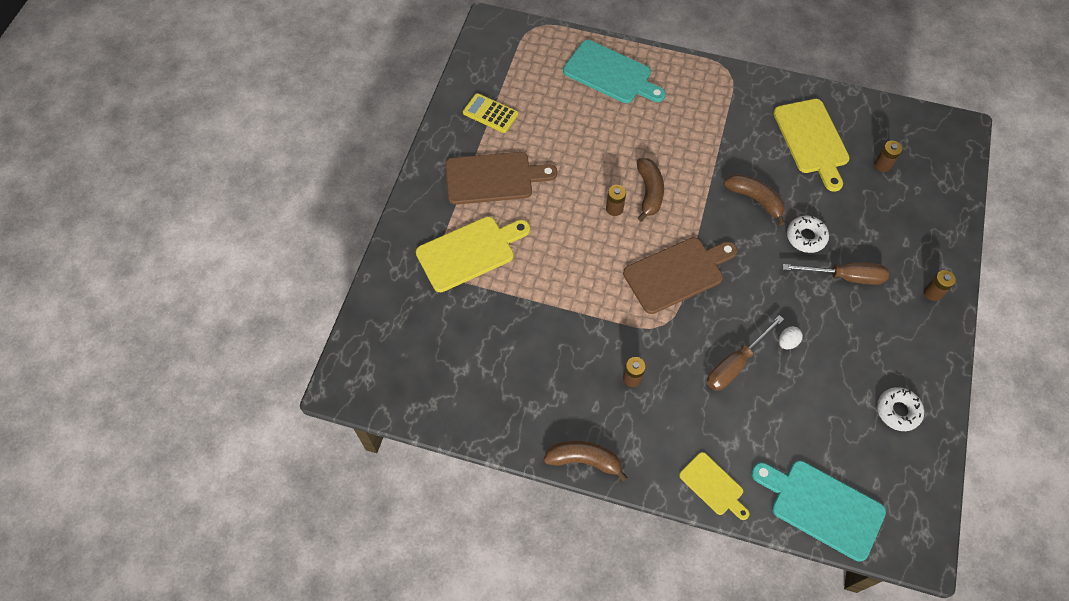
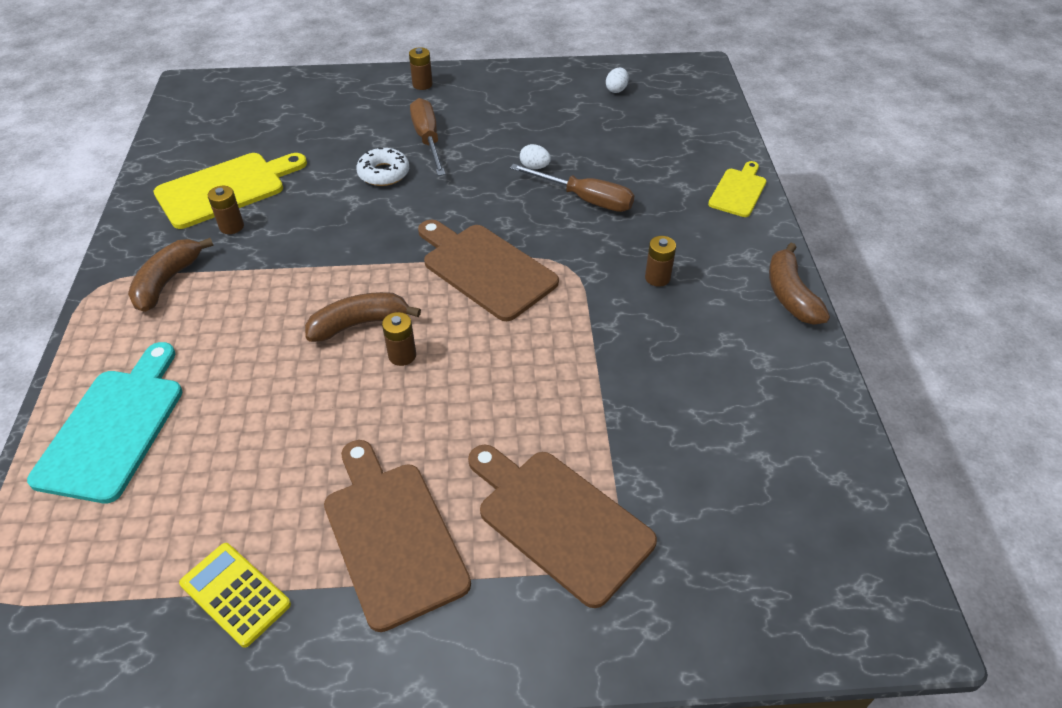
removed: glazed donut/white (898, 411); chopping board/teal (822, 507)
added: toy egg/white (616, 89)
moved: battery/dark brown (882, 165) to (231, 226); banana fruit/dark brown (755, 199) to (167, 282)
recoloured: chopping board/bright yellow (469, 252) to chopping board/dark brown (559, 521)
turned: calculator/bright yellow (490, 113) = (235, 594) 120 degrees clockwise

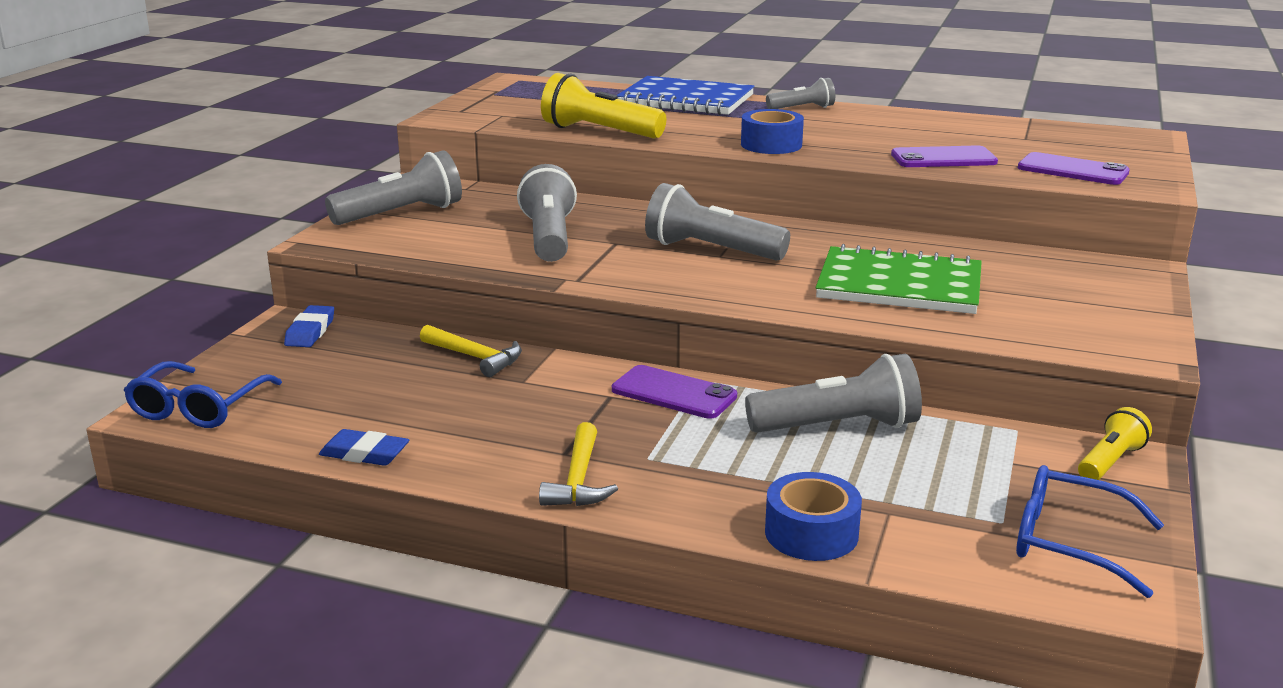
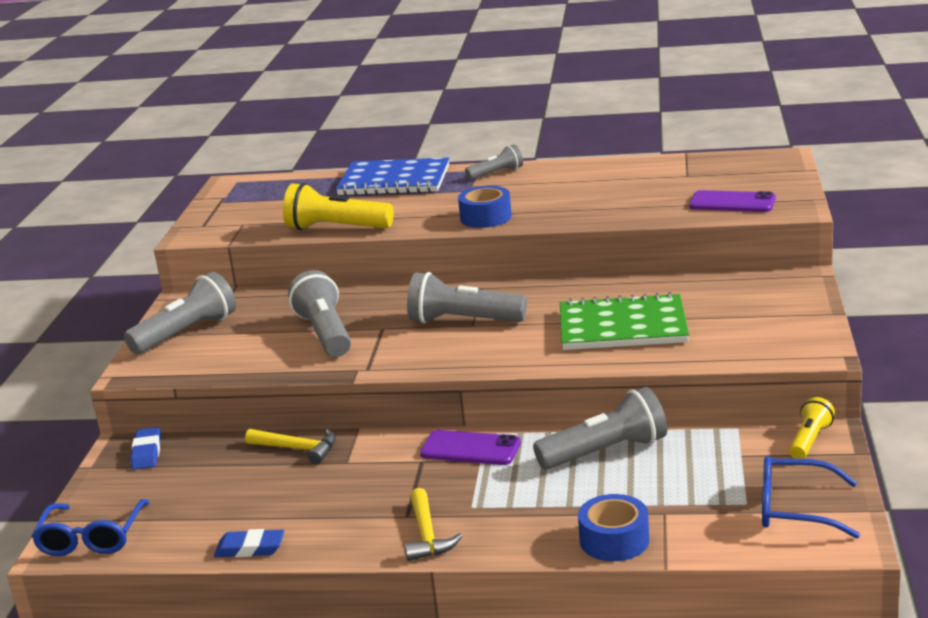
removed: phone/violet (943, 158)

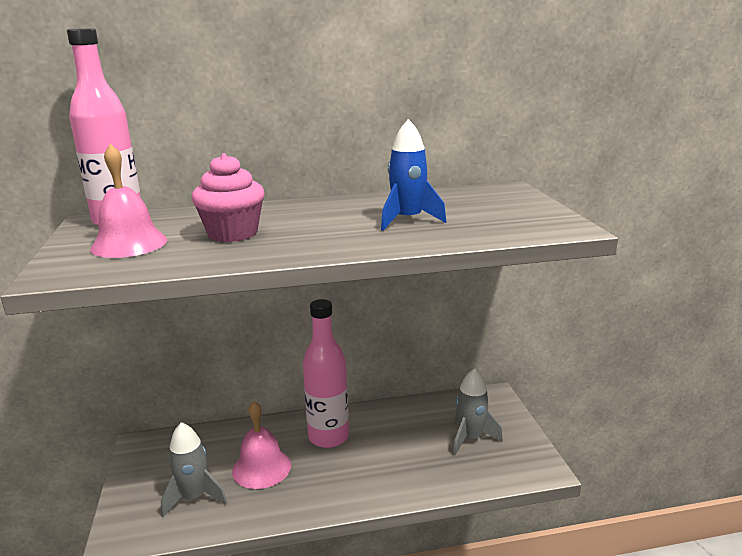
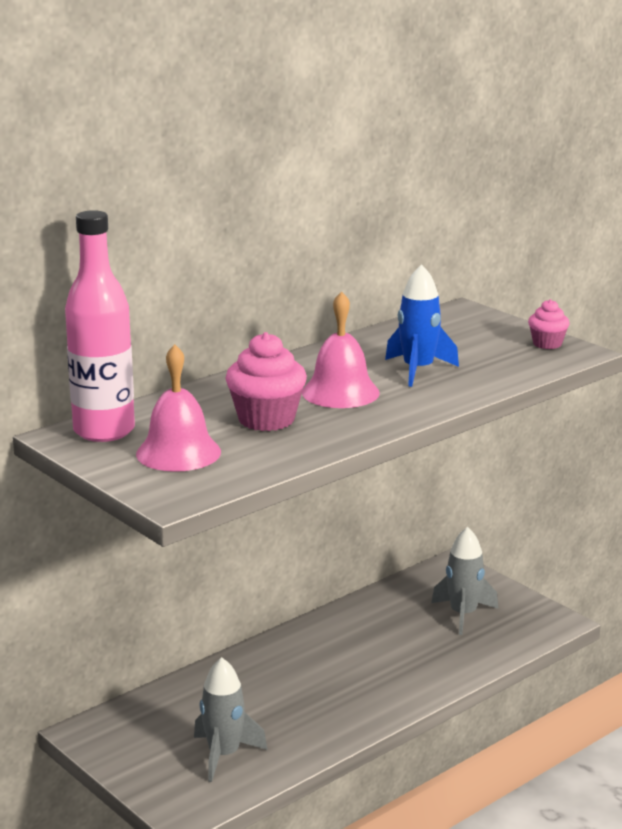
removed: drink bottle/rose-pink (328, 437)
added: muffin/rose-pink (547, 344)
moved: hand bell/rose-pink (261, 468) to (340, 392)

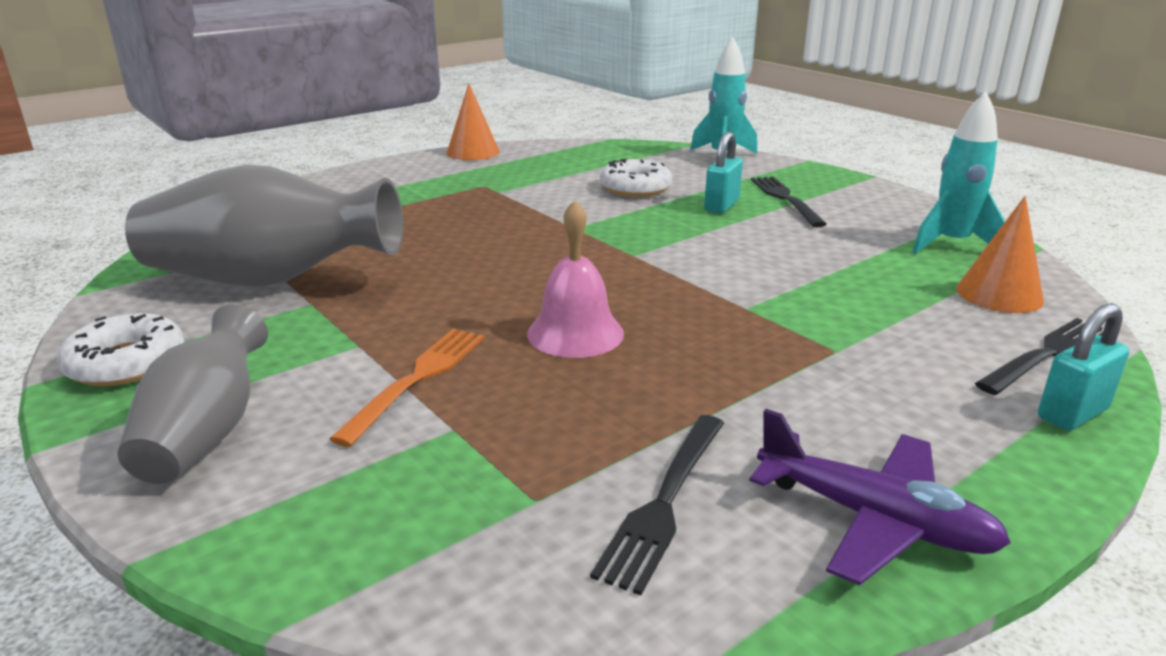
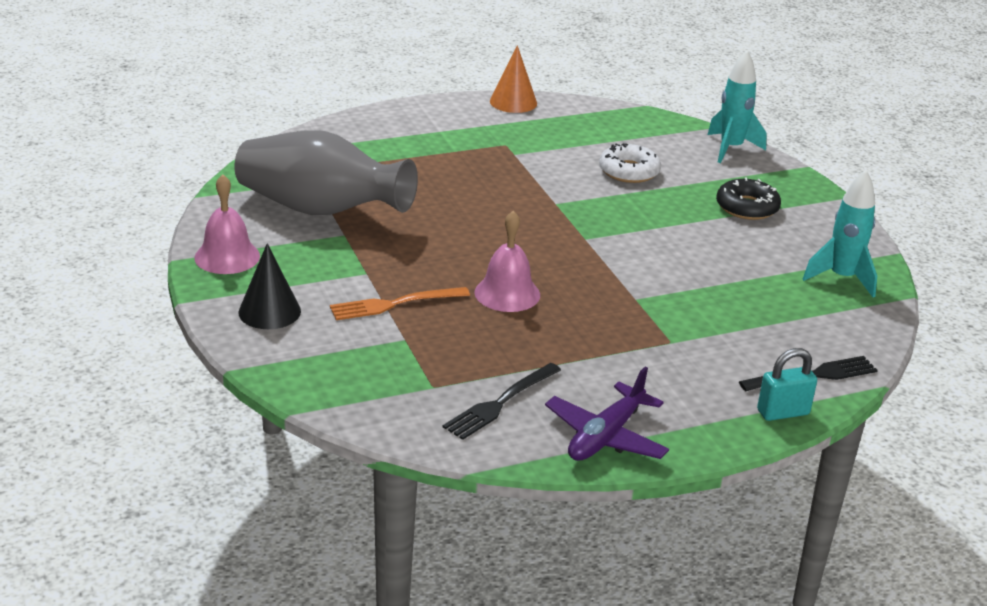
removed: padlock/teal (721, 206); solid cone/orange-coloured (999, 294)
replaced: fork/ebony (785, 199) to glazed donut/ebony (747, 207); tall vase/ash-grey (207, 432) to solid cone/ebony (269, 311); glazed donut/white (126, 363) to hand bell/rose-pink (227, 256)
turned: fork/orange-coloured (417, 379) = (395, 304) 150 degrees counterclockwise; aeroplane/violet (874, 519) = (606, 436) 75 degrees clockwise

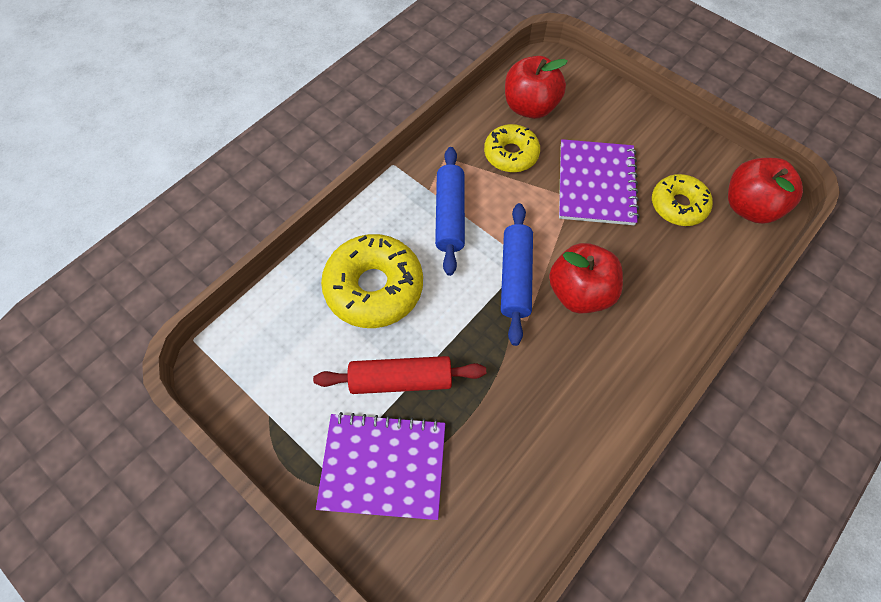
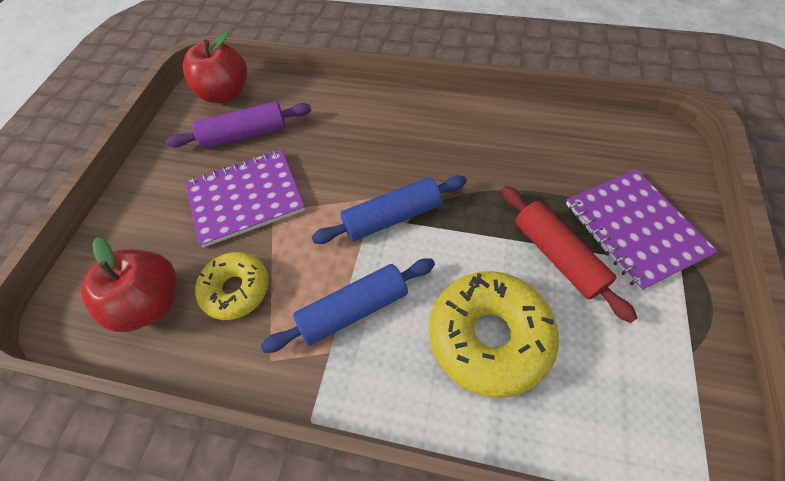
removed: toy apple/crimson (579, 292)
replaced: glazed donut/bright yellow (678, 205) to pastry roller/violet (245, 134)

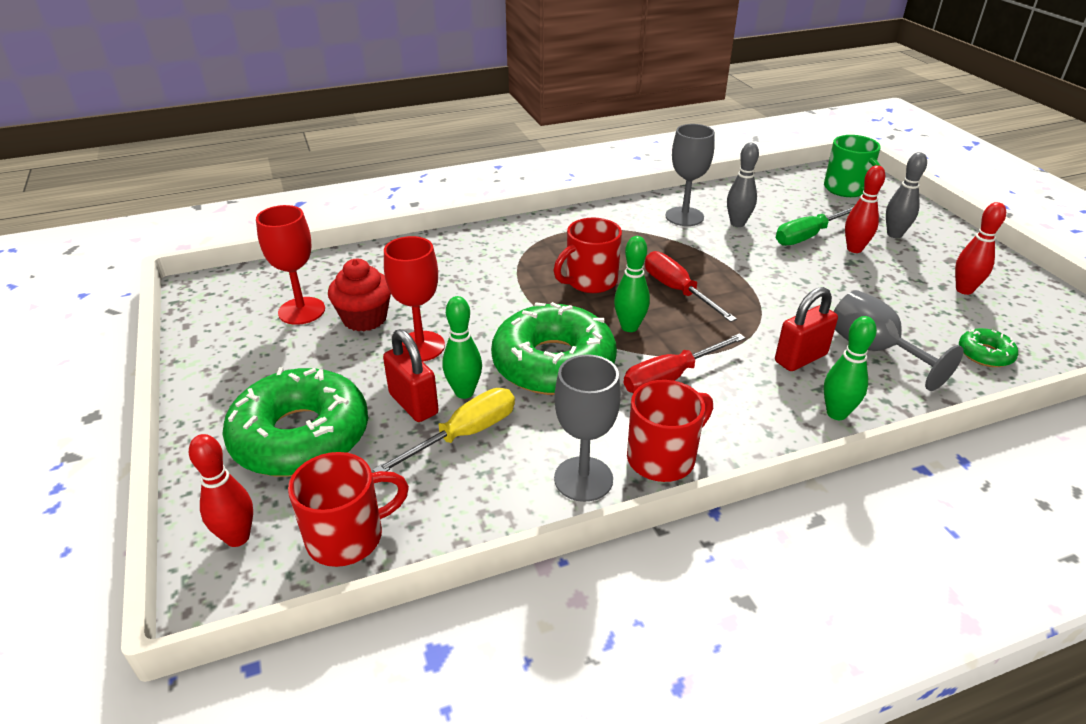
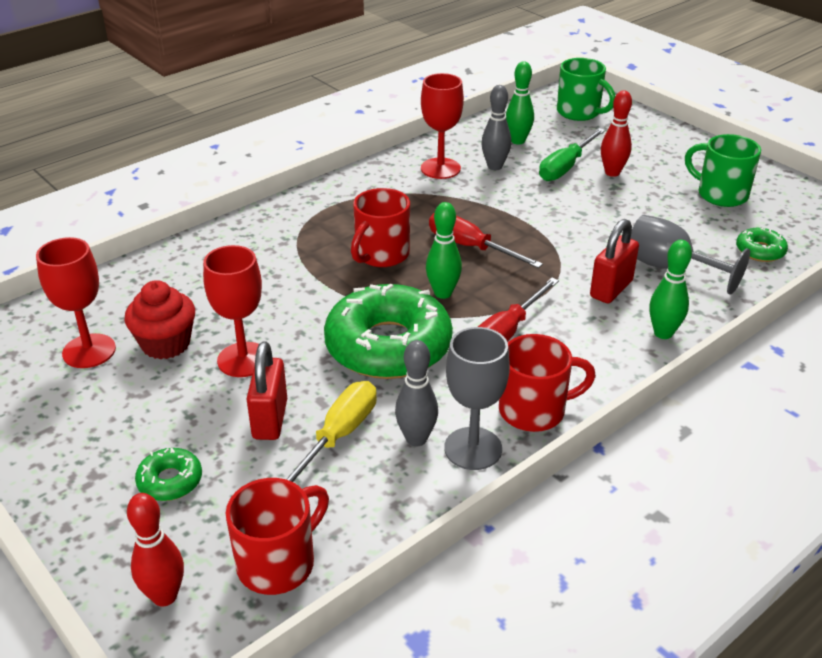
moved: bowling pin/ash-grey (894, 234) to (416, 439); bowling pin/leaf-green (464, 392) to (518, 141)
replaced: bowling pin/crimson (964, 290) to tea mug/leaf-green (720, 194)
recoloured: goblet/ash-grey (684, 216) to goblet/crimson (440, 168)
turned: padlock/crimson (413, 404) = (270, 419) 60 degrees clockwise; tea mug/crimson (663, 458) = (534, 411) 45 degrees clockwise
resized: glazed donut/leaf-green (301, 436) = (170, 481) x0.44

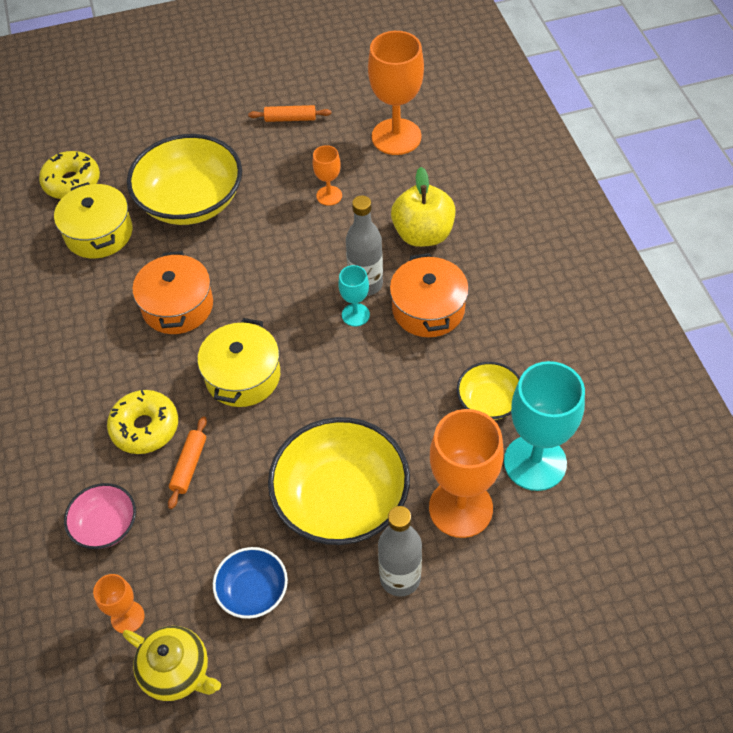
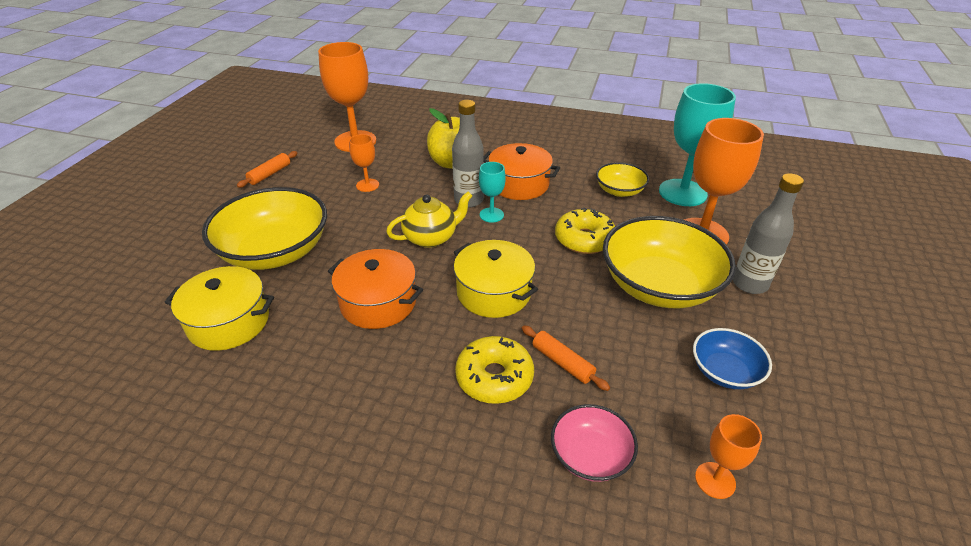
moved: glazed donut/bright yellow (72, 182) to (584, 239); teapot/bright yellow (177, 672) to (431, 237)

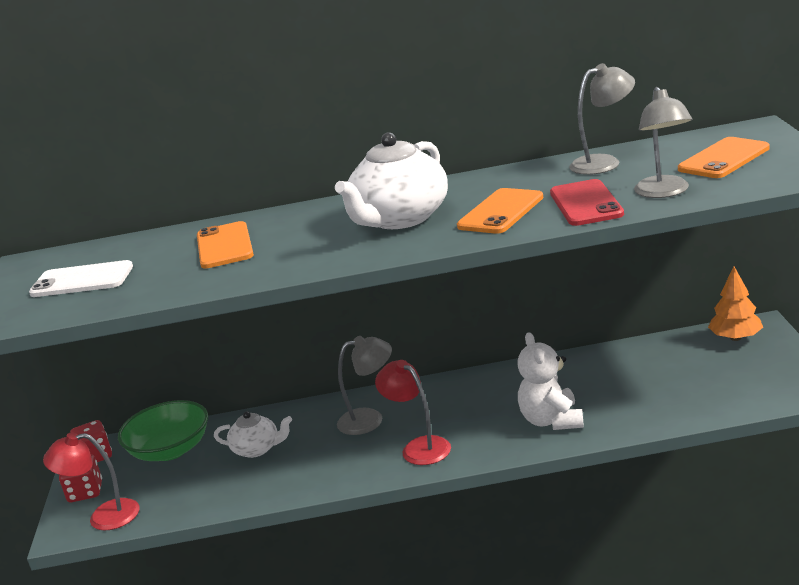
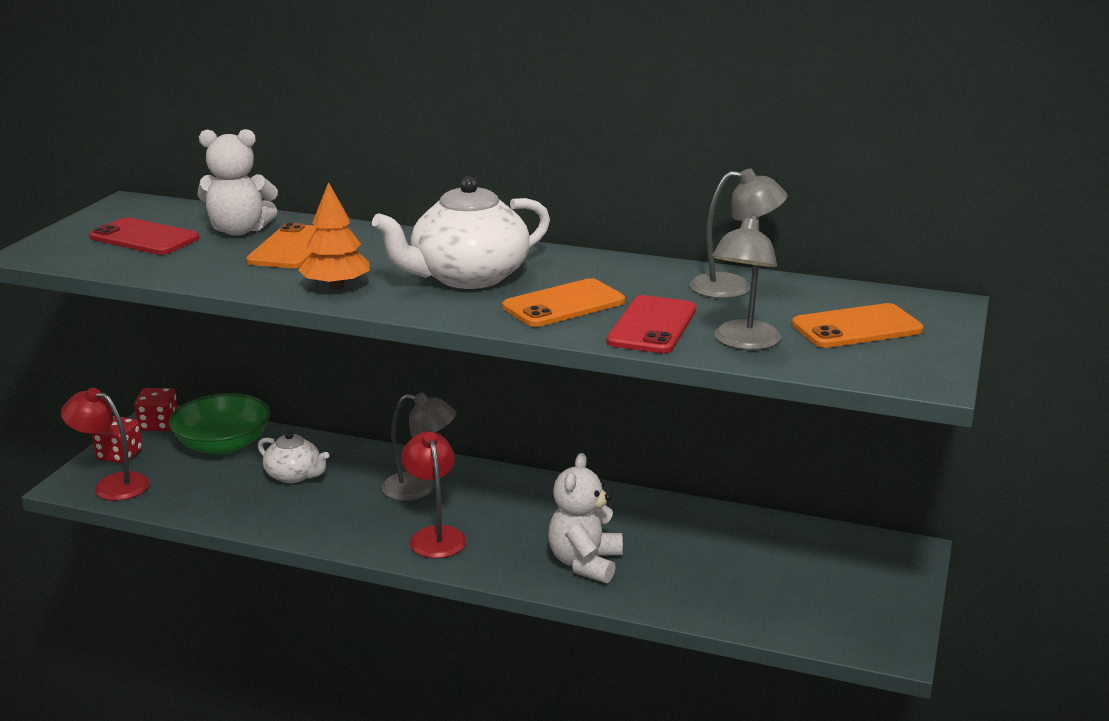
added: teddy bear/white (239, 230)
moved: fir tree/orange-coloured (735, 338) to (336, 286)
recoloured: phone/white (82, 280) to phone/crimson (144, 238)

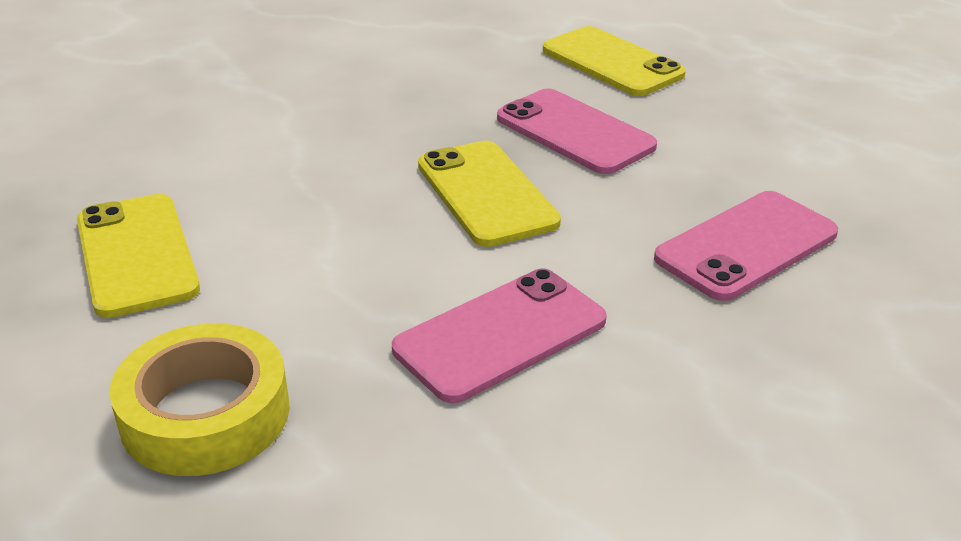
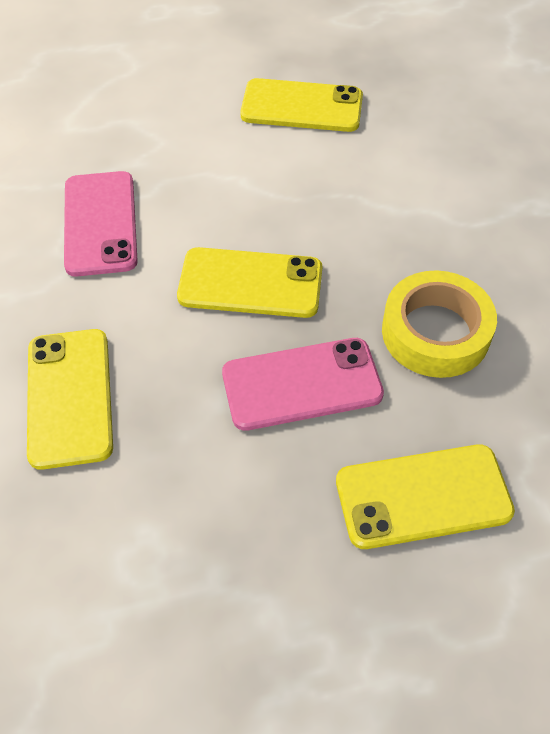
moved: tape/bright yellow (205, 414) to (435, 332)
recoloured: phone/rose-pink (746, 246) to phone/bright yellow (70, 397)

